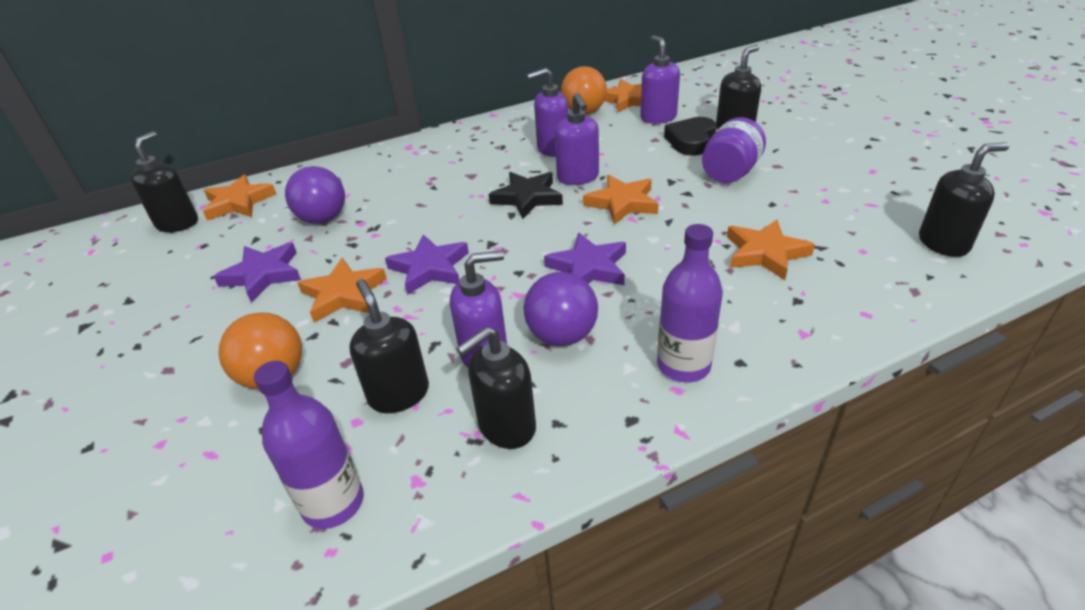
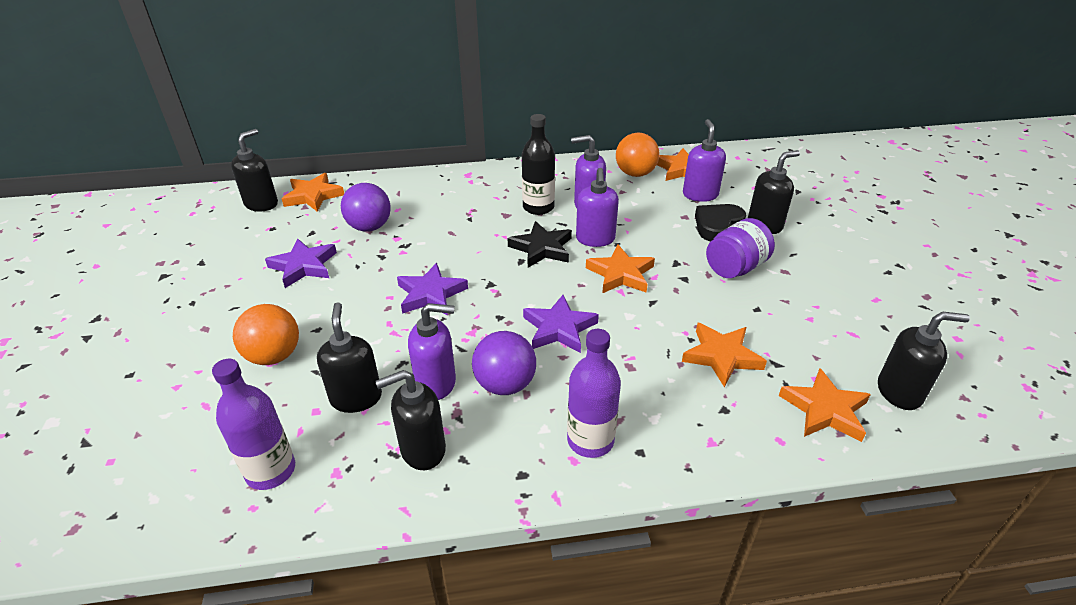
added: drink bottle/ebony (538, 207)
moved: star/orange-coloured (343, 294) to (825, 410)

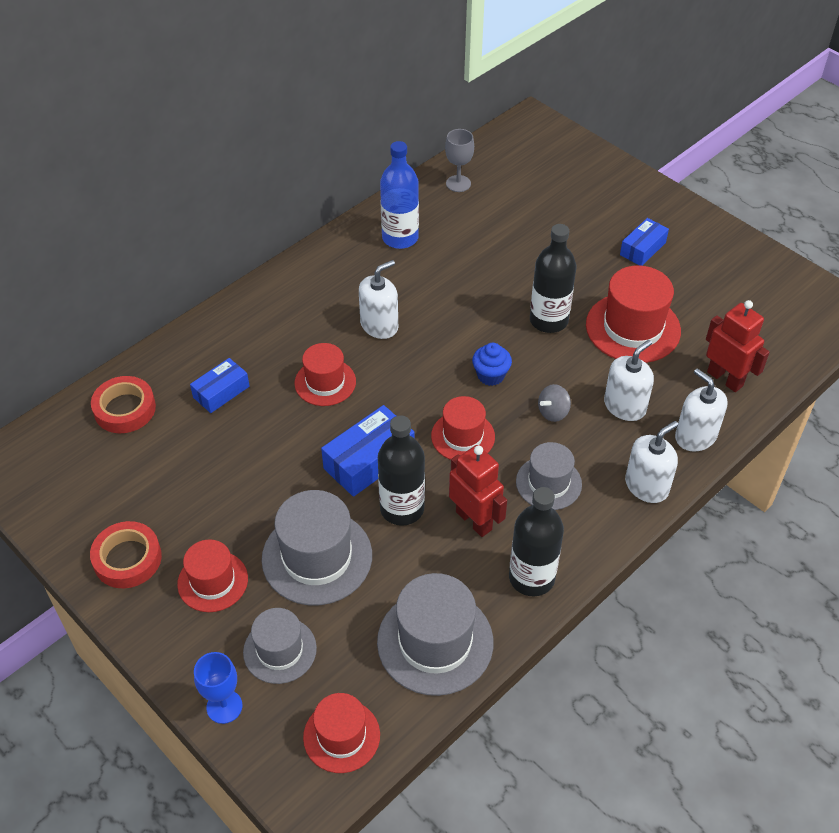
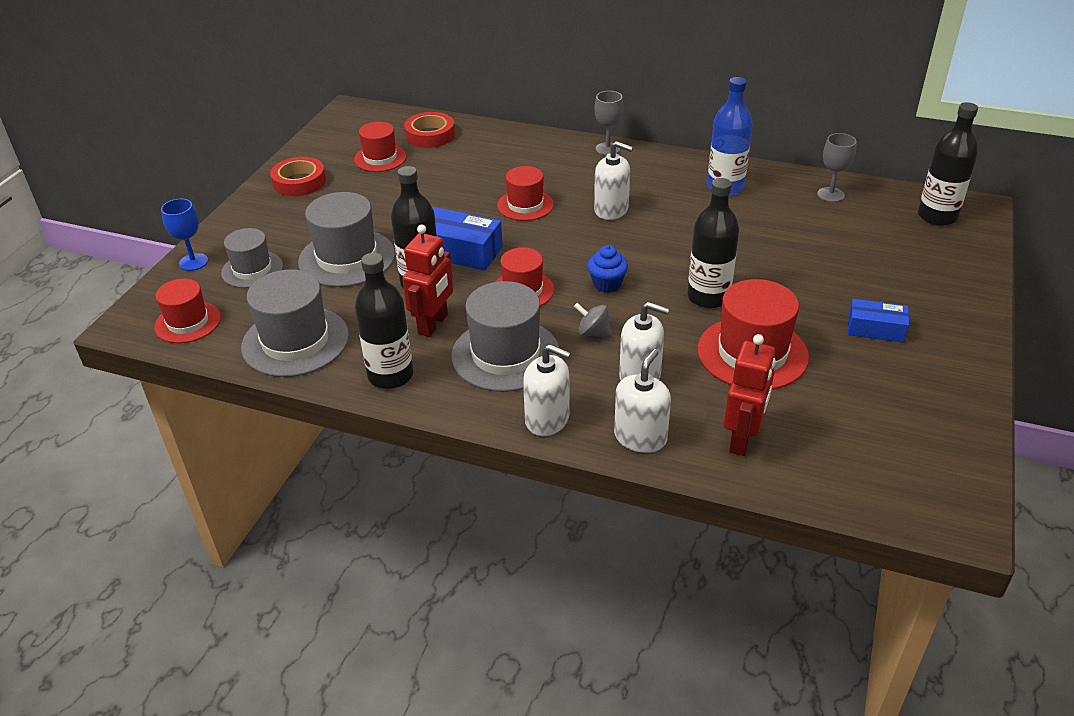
removed: box/cobalt (221, 392)
added: goblet/ash-grey (607, 149); drink bottle/ebony (937, 216)
moved: top hat/crimson (212, 581) to (380, 158)
resized: top hat/ash-grey (548, 483) = (505, 355) x1.60

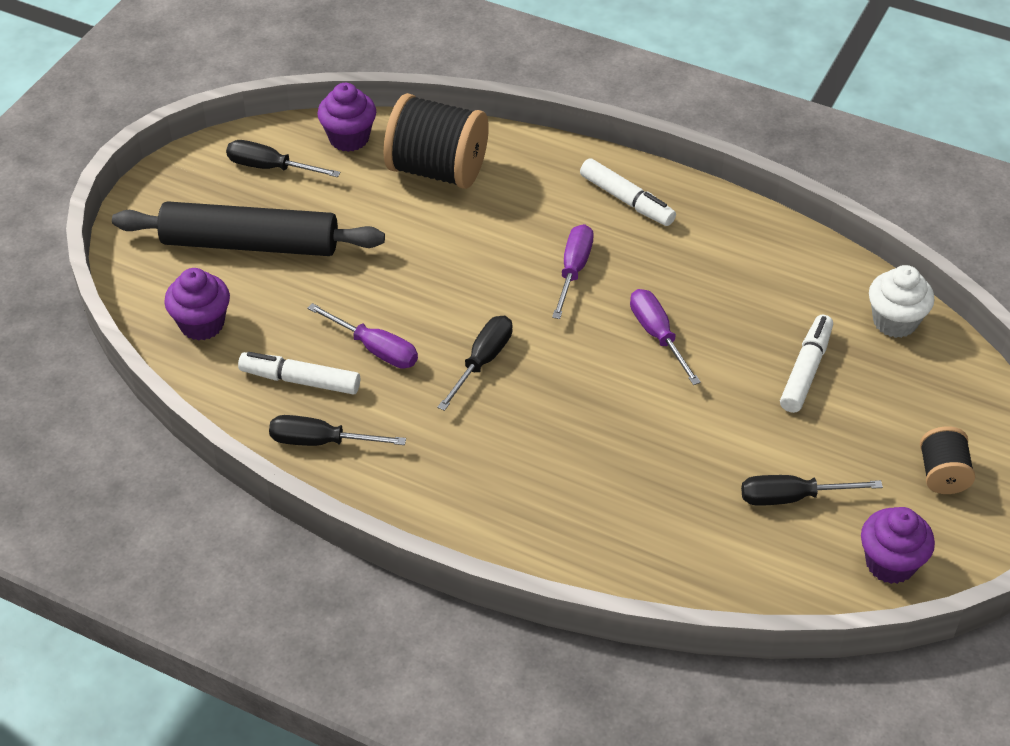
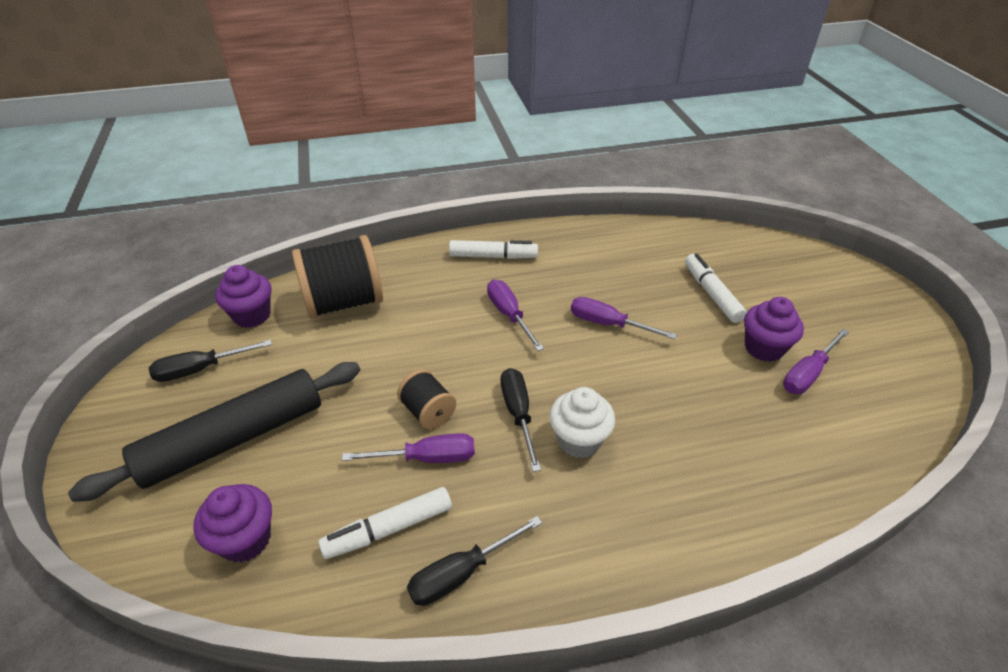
moved: muffin/white (894, 321) to (579, 440); bobbin/ebony (942, 474) to (428, 412); muffin/violet (890, 563) to (763, 348)
recoloured: hand screwdriver/ebony (792, 497) to hand screwdriver/violet (808, 374)

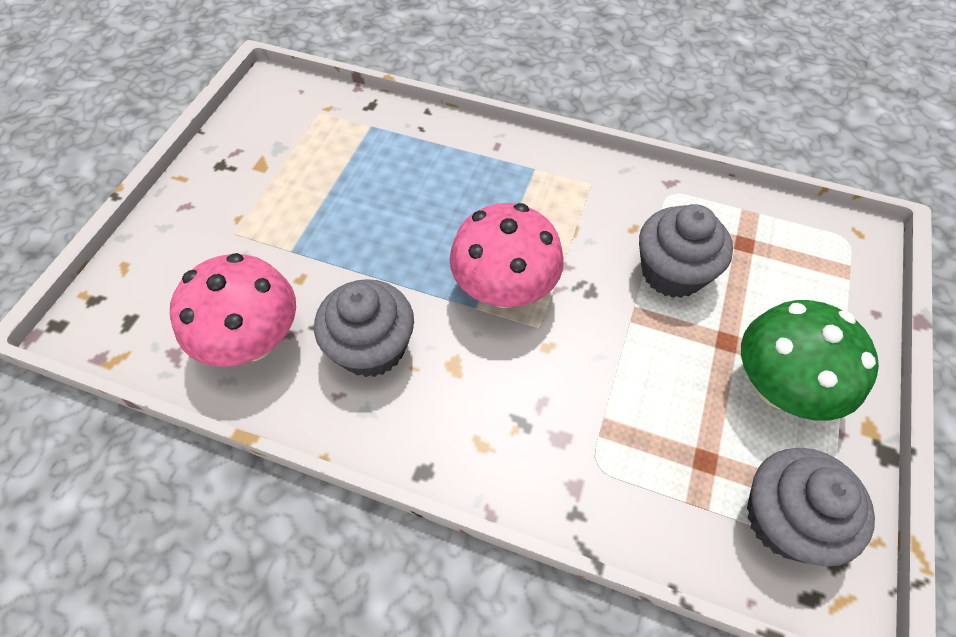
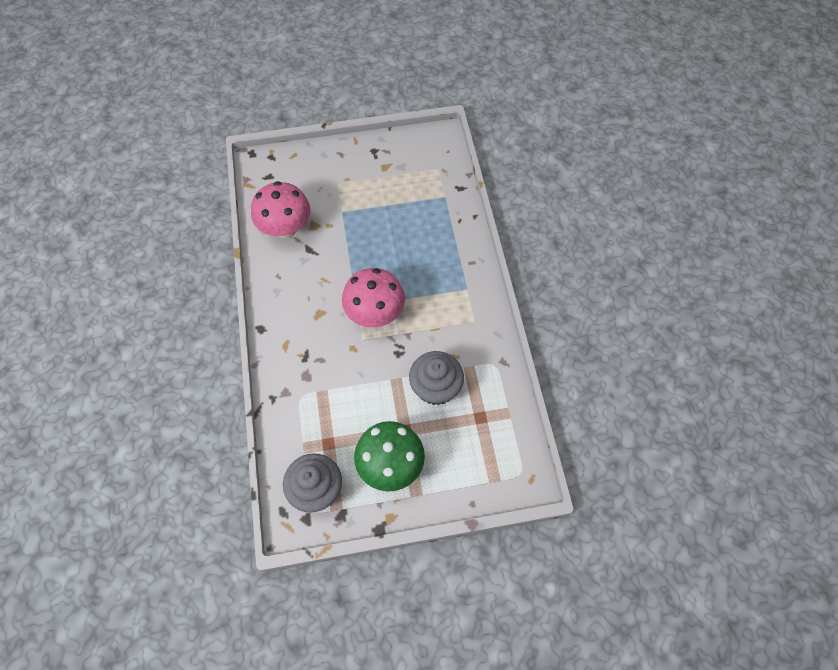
removed: muffin/ash-grey (371, 347)

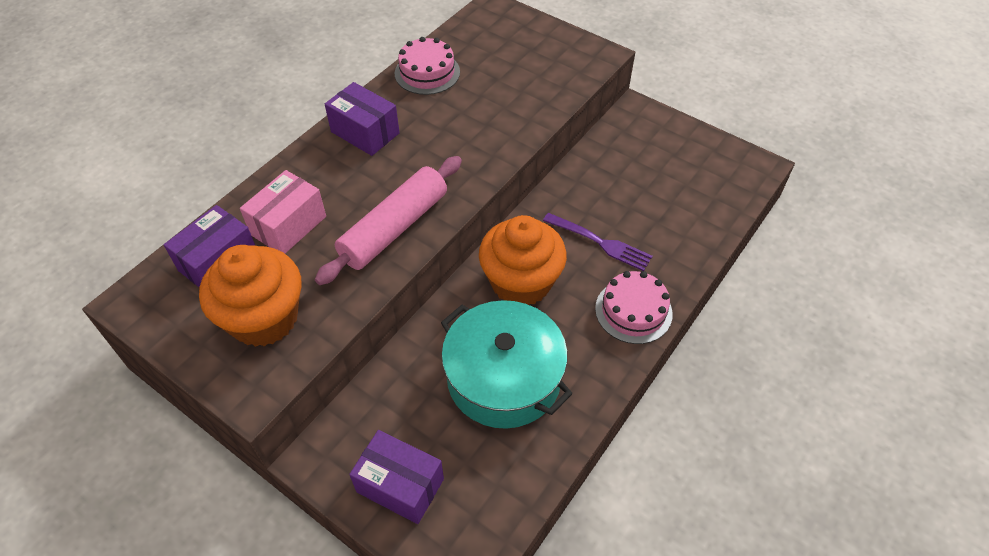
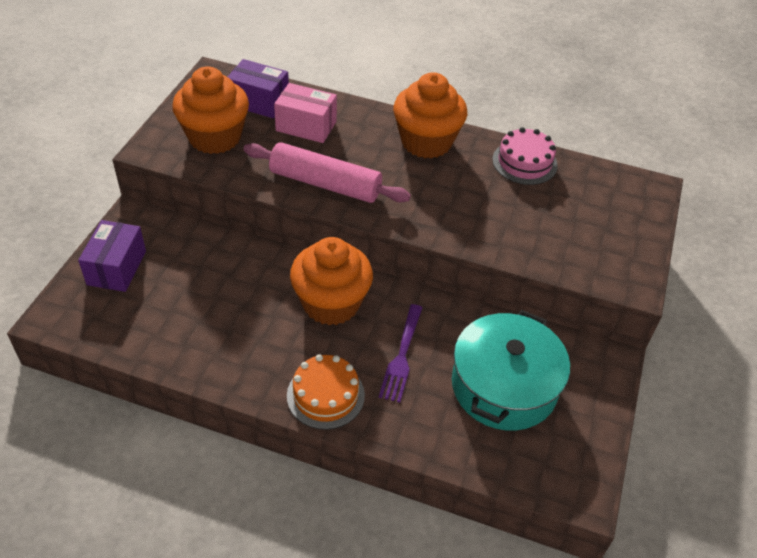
moved: cooking pot/teal (504, 378) to (504, 386)
replaced: box/violet (365, 132) to muffin/orange-coloured (426, 142)
recoloured: cake/rose-pink (633, 311) to cake/orange-coloured (325, 395)

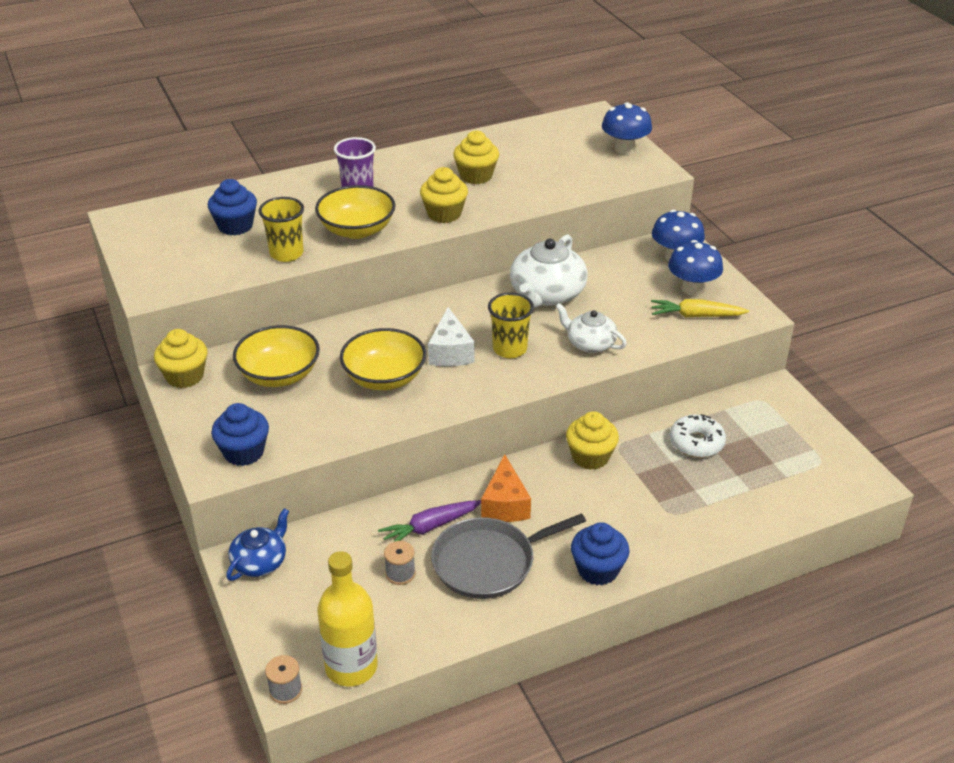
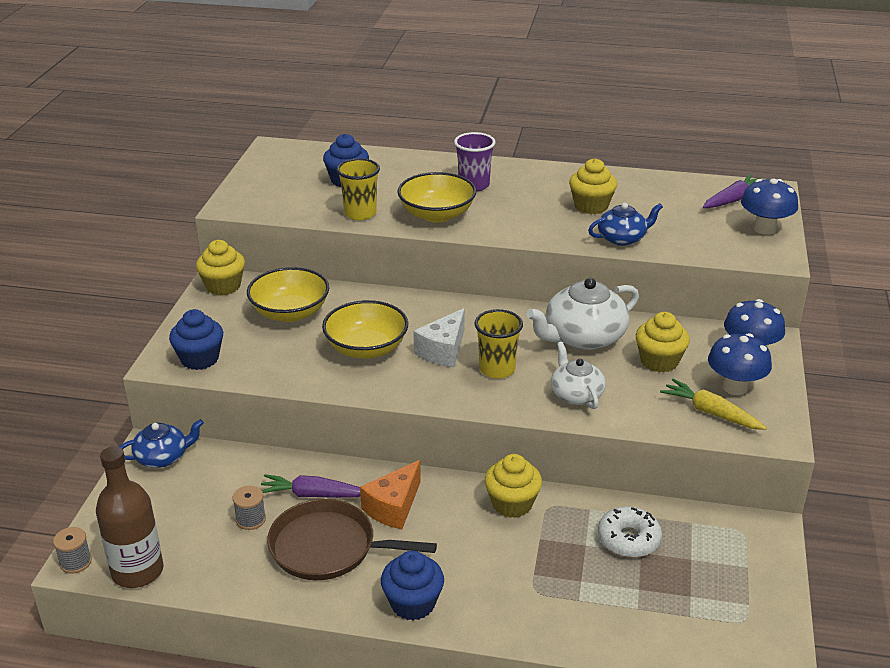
added: toy carrot/violet (733, 199); teapot/cobalt (622, 238)
moved: muffin/bright yellow (444, 214) to (659, 361)
recoloured: frying pan/ash-grey (488, 562) to frying pan/dark brown (328, 547); drink bottle/bright yellow (351, 667) to drink bottle/dark brown (137, 571)

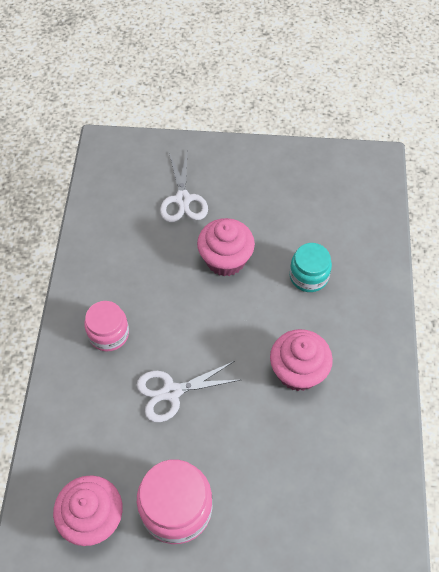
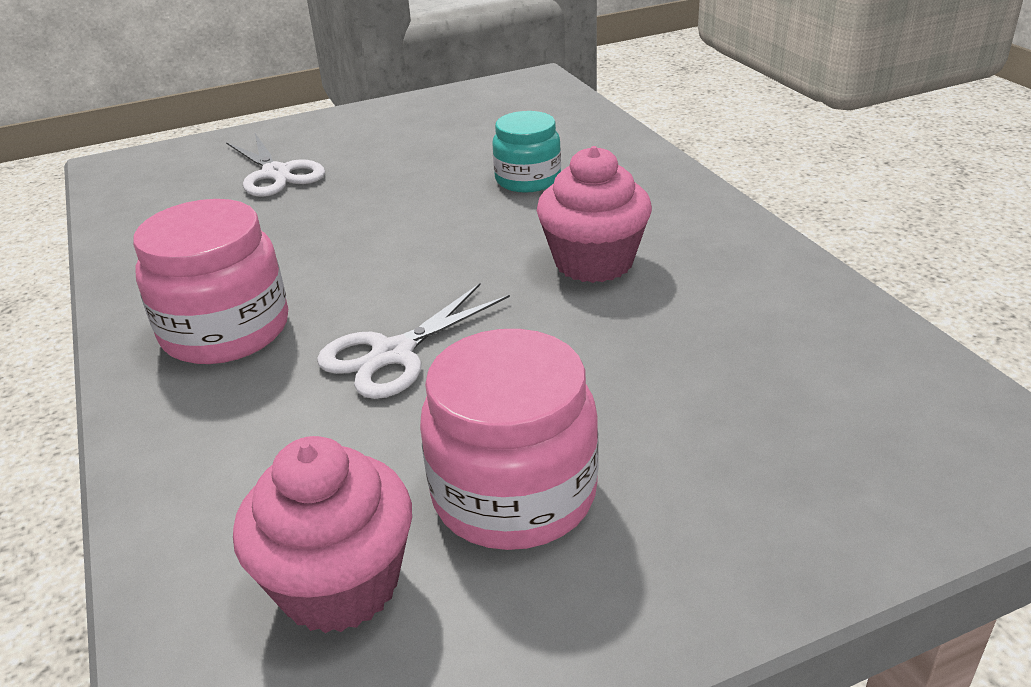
removed: muffin/rose-pink (225, 259)
resized: jar/rose-pink (109, 334) = (226, 330) x1.54

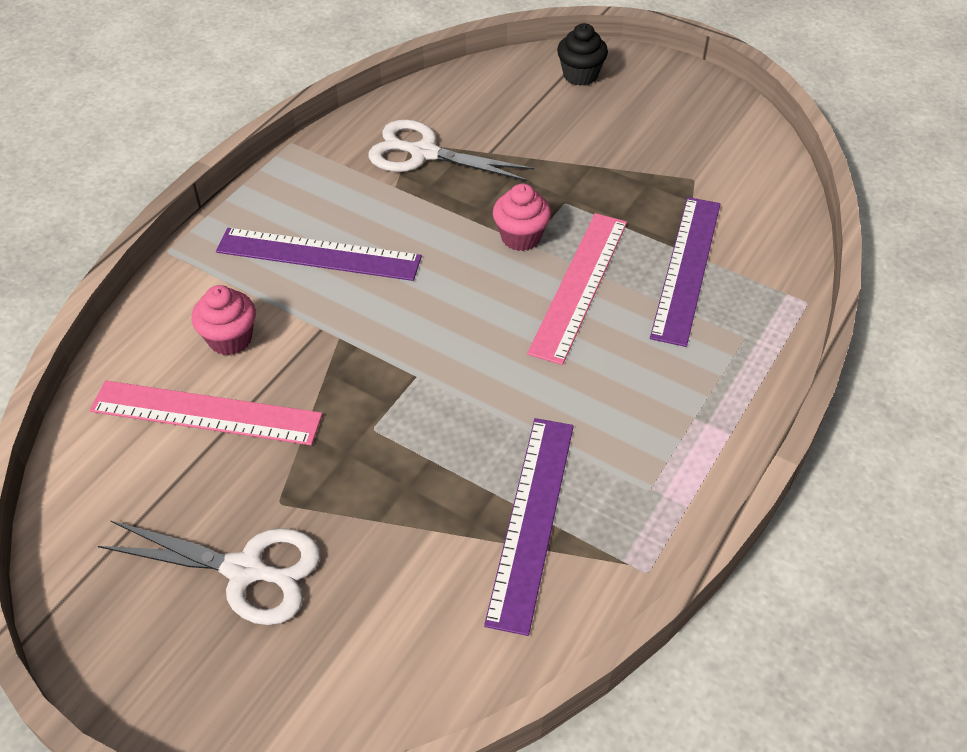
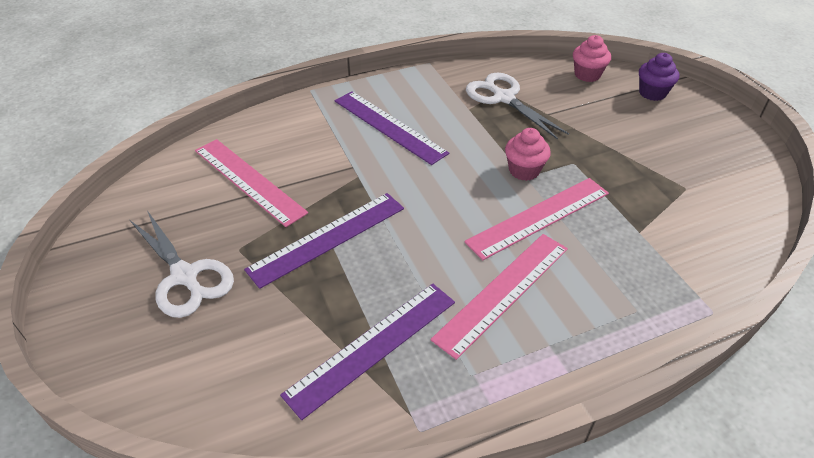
added: measuring stick/rose-pink (502, 292)
moved: measuring stick/violet (687, 268) to (328, 238); muffin/rose-pink (230, 339) to (587, 75)
recoloured: muffin/ebony (580, 75) to muffin/violet (652, 93)

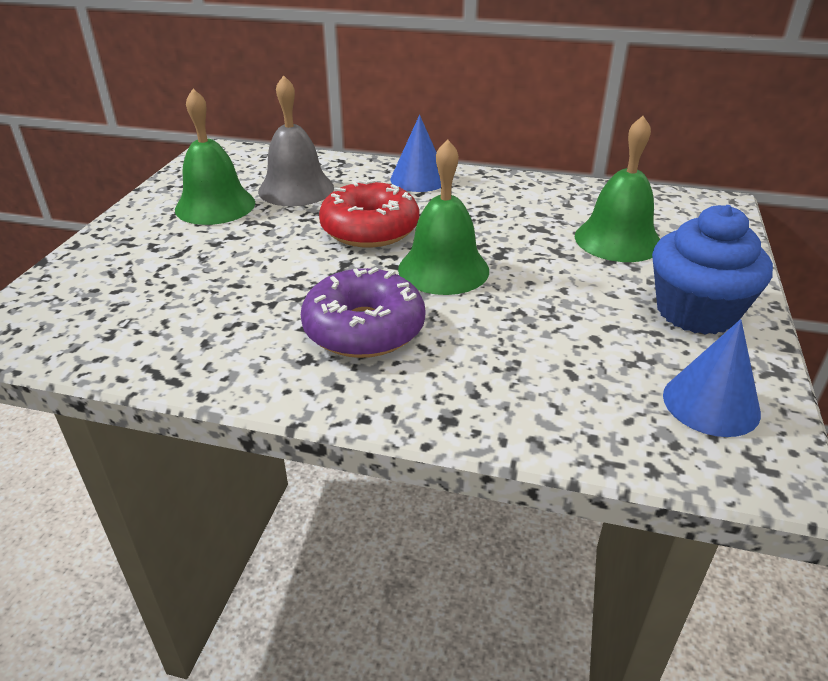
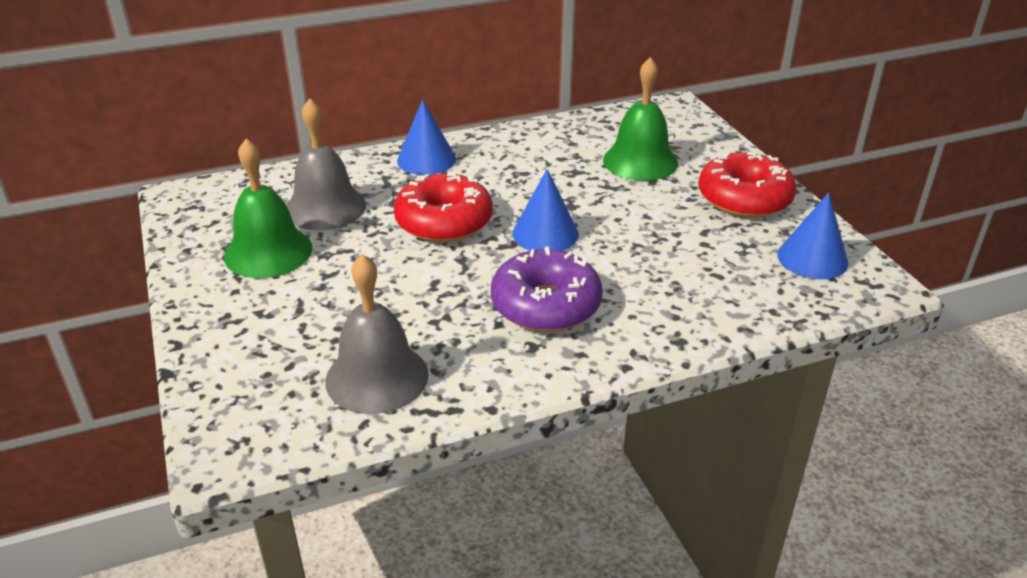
added: hand bell/ash-grey (377, 377)
replaced: hand bell/leaf-green (443, 269) to solid cone/cobalt (545, 233); muffin/cobalt (696, 311) to glazed donut/crimson (744, 198)

